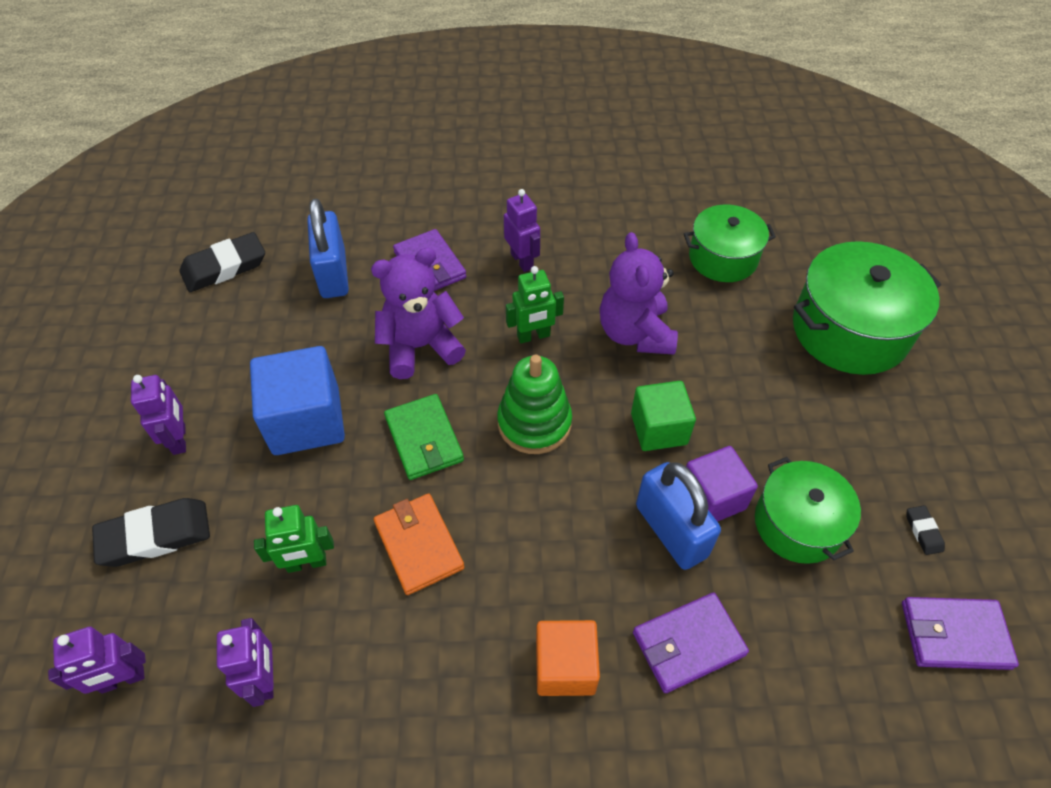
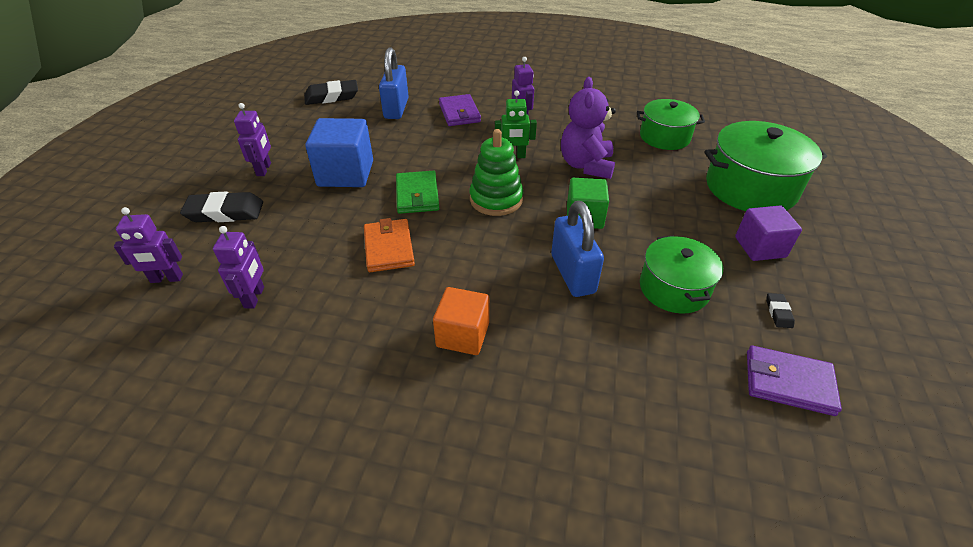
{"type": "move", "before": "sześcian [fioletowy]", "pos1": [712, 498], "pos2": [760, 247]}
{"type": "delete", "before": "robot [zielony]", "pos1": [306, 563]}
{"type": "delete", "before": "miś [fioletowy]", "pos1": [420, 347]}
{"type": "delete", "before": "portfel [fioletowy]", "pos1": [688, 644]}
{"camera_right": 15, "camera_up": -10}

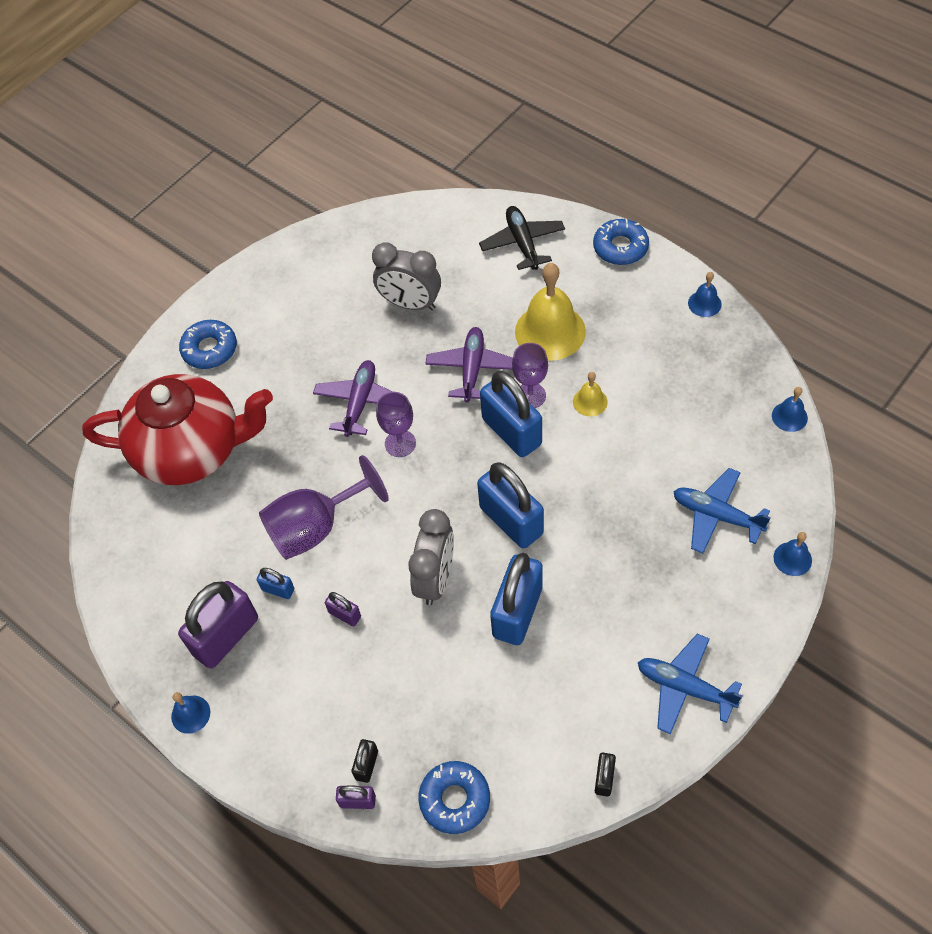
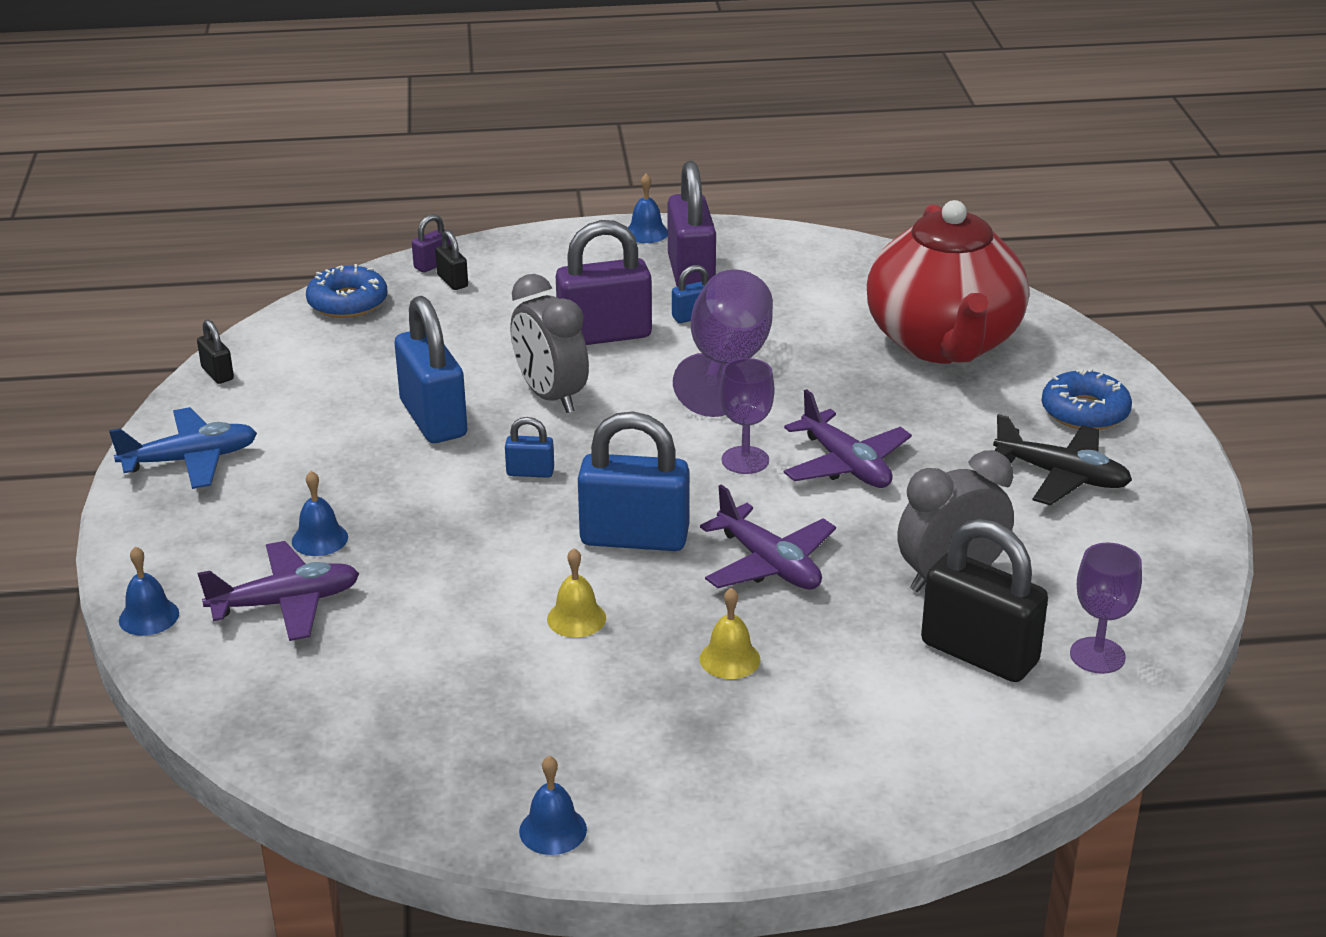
{"type": "recolor", "before": "samolot [niebieski]", "after": "samolot [fioletowy]", "pos1": [716, 515], "pos2": [285, 603]}
{"type": "move", "before": "dzwonek [niebieski]", "pos1": [789, 416], "pos2": [319, 539]}
{"type": "resize", "before": "kłódka [niebieski]", "pos1": [511, 520], "pos2": [530, 472], "scale": 0.46}
{"type": "resize", "before": "kłódka [fioletowy]", "pos1": [344, 614], "pos2": [604, 335], "scale": 2.16}
{"type": "resize", "before": "dzwonek [żółty]", "pos1": [550, 331], "pos2": [730, 659], "scale": 0.47}
{"type": "rotate", "before": "imbryk [czerwony]", "pos1": [192, 450], "pos2": [944, 343], "turn": -45}
{"type": "insert", "after": "kłódka [czarny]", "pos2": [979, 653]}
{"type": "move", "before": "samolot [czarny]", "pos1": [522, 243], "pos2": [1061, 476]}
{"type": "move", "before": "kielich [fioletowy]", "pos1": [530, 395], "pos2": [1097, 655]}
{"type": "delete", "before": "donut [niebieski]", "pos1": [620, 247]}
{"camera_right": 130, "camera_up": -25}

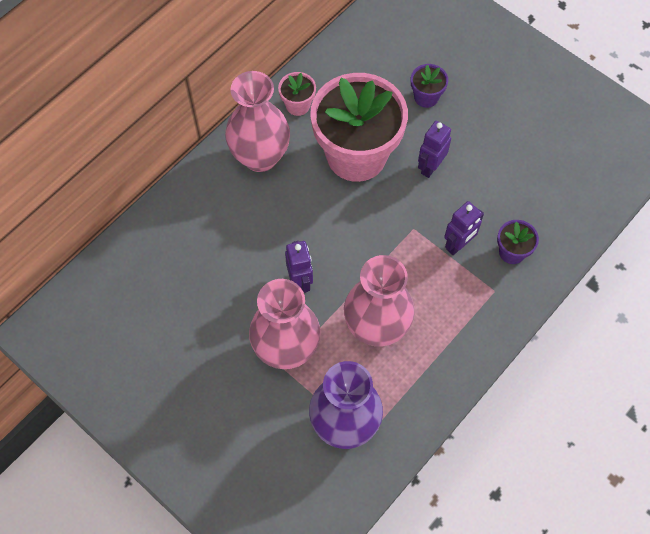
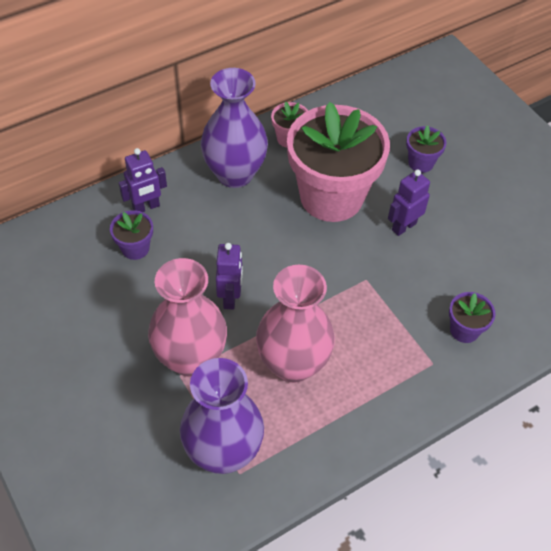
{"type": "insert", "after": "doniczka [fioletowy]", "pos2": [135, 248]}
{"type": "move", "before": "robot [fioletowy]", "pos1": [458, 245], "pos2": [146, 207]}
{"type": "recolor", "before": "wazon [różowy]", "after": "wazon [fioletowy]", "pos1": [260, 157], "pos2": [235, 174]}
{"camera_right": 15, "camera_up": -10}

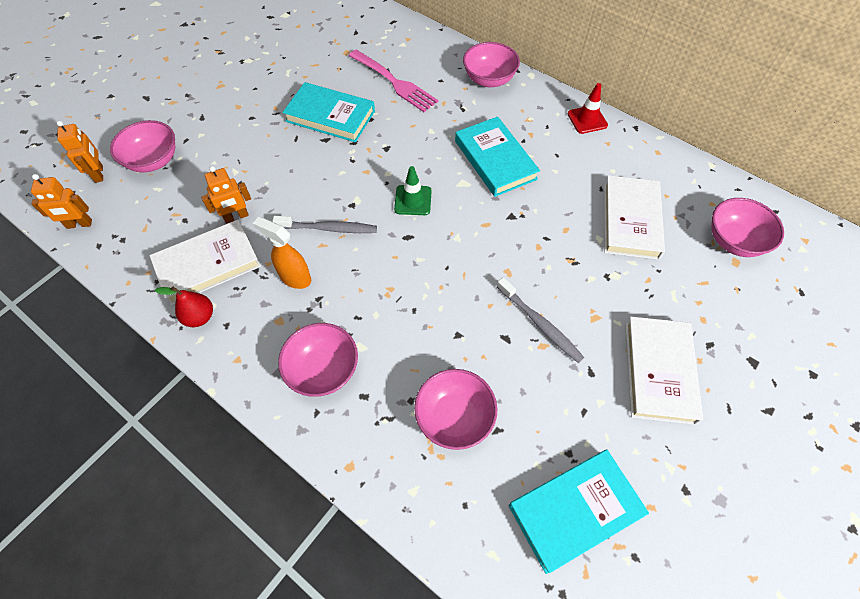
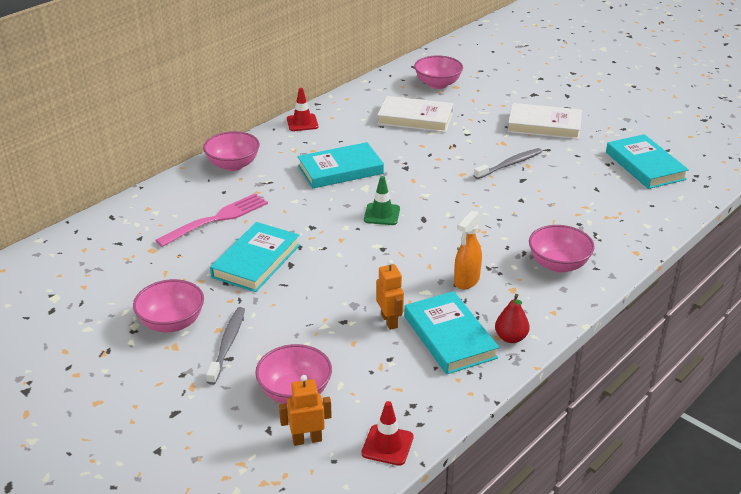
{"type": "move", "before": "miska [różowy]", "pos1": [454, 417], "pos2": [172, 323]}
{"type": "move", "before": "szczoteczka do zębów [szary]", "pos1": [328, 228], "pos2": [227, 345]}
{"type": "replace", "before": "robot [pomarańczowy]", "after": "pachołek [czerwony]", "pos1": [79, 224], "pos2": [387, 445]}
{"type": "recolor", "before": "książka [biały]", "after": "książka [turkusowy]", "pos1": [208, 265], "pos2": [449, 337]}
{"camera_right": -85, "camera_up": -25}

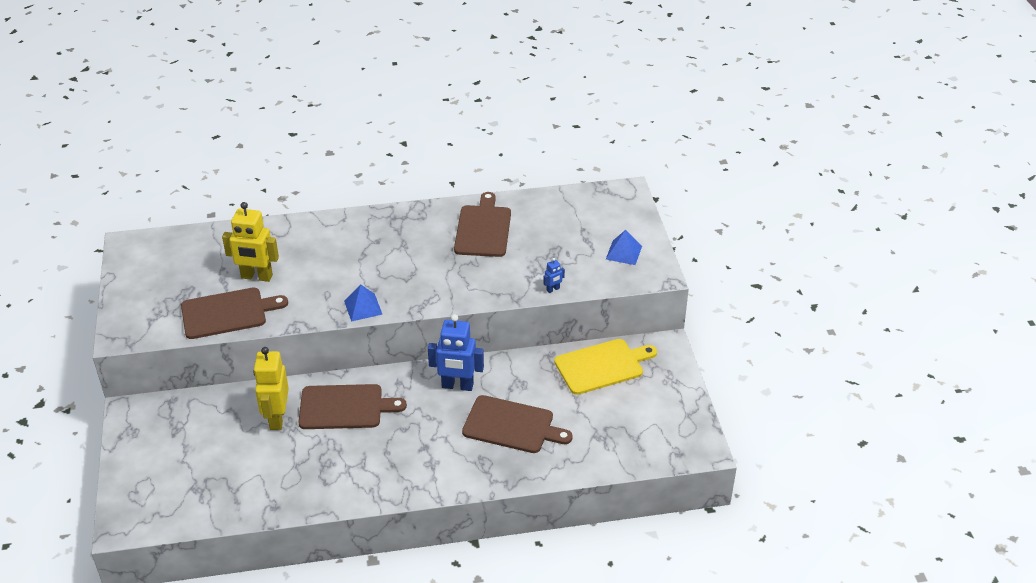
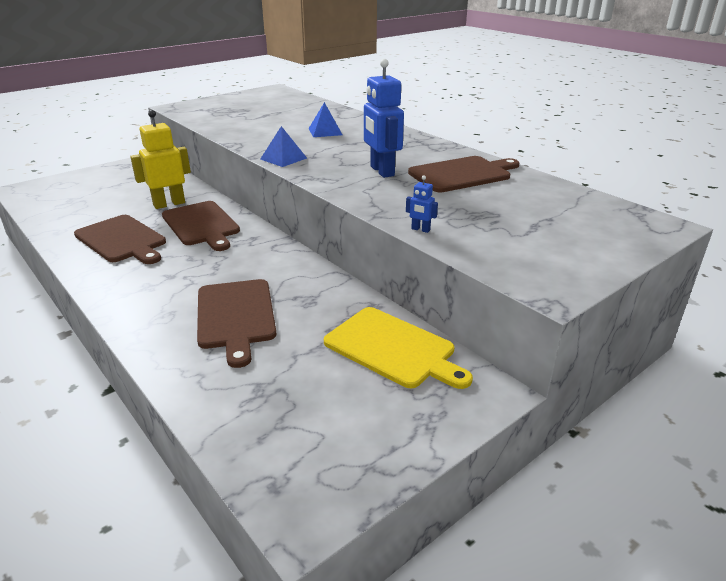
{"type": "move", "before": "deska do krojenia [brązowy]", "pos1": [227, 313], "pos2": [122, 240]}
{"type": "move", "before": "piramida [niebieski]", "pos1": [624, 252], "pos2": [325, 131]}
{"type": "move", "before": "robot [niebieski]", "pos1": [457, 386], "pos2": [381, 171]}
{"type": "delete", "before": "robot [żółty]", "pos1": [256, 277]}
{"camera_right": 60, "camera_up": -10}

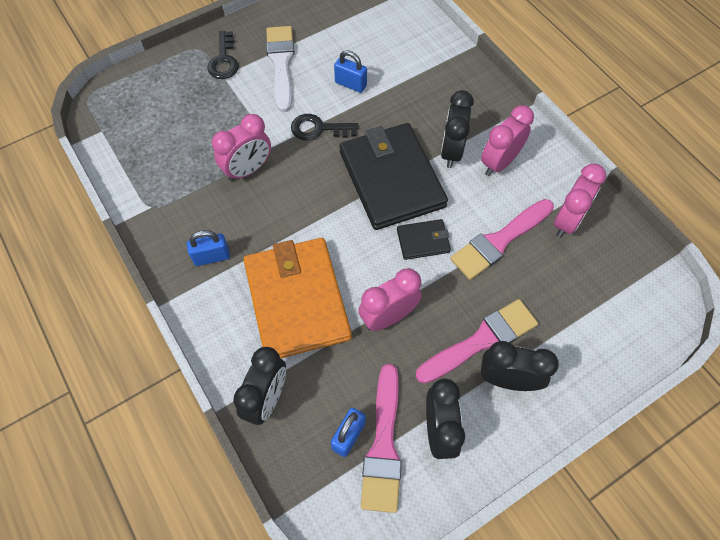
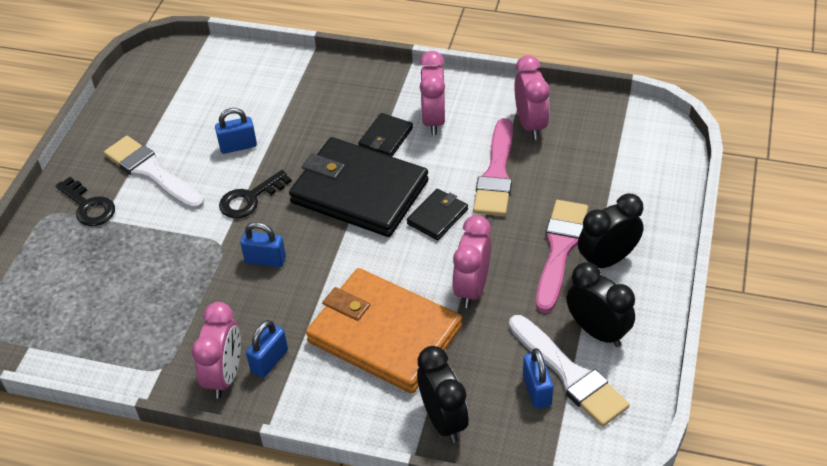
{"type": "move", "before": "budzik [różowy]", "pos1": [248, 170], "pos2": [225, 376]}
{"type": "insert", "after": "kłódka [niebieski]", "pos2": [265, 260]}
{"type": "replace", "before": "budzik [czarny]", "after": "portfel [czarny]", "pos1": [451, 151], "pos2": [386, 138]}
{"type": "recolor", "before": "pędzel [różowy]", "after": "pędzel [biały]", "pos1": [383, 445], "pos2": [569, 374]}
{"camera_right": -40, "camera_up": -15}

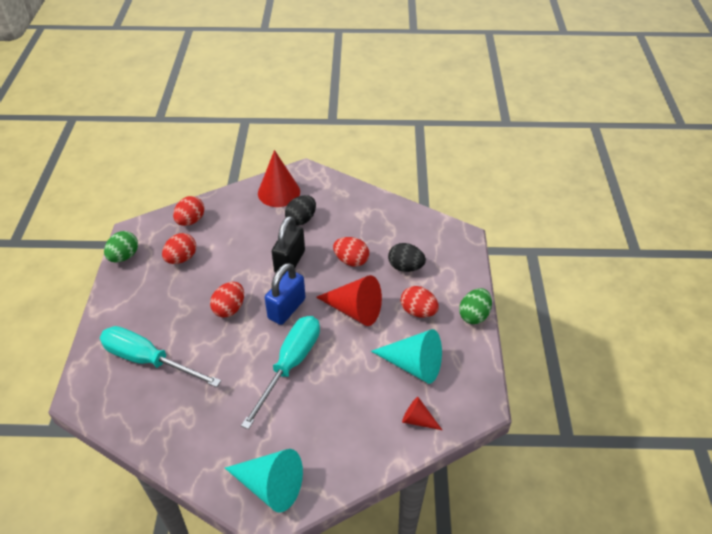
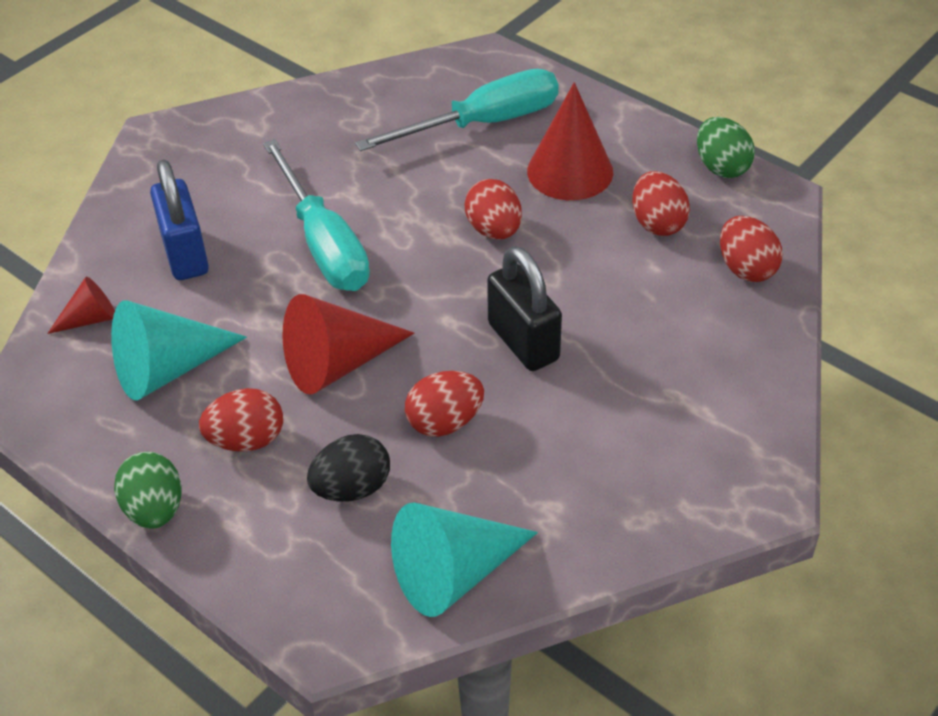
{"type": "move", "before": "kłódka [niebieski]", "pos1": [287, 309], "pos2": [185, 254]}
{"type": "move", "before": "stożek [turkusowy]", "pos1": [270, 486], "pos2": [454, 573]}
{"type": "move", "before": "stożek [czerwony]", "pos1": [279, 192], "pos2": [570, 171]}
{"type": "delete", "before": "jajko [czarny]", "pos1": [301, 219]}
{"camera_right": 130, "camera_up": 0}

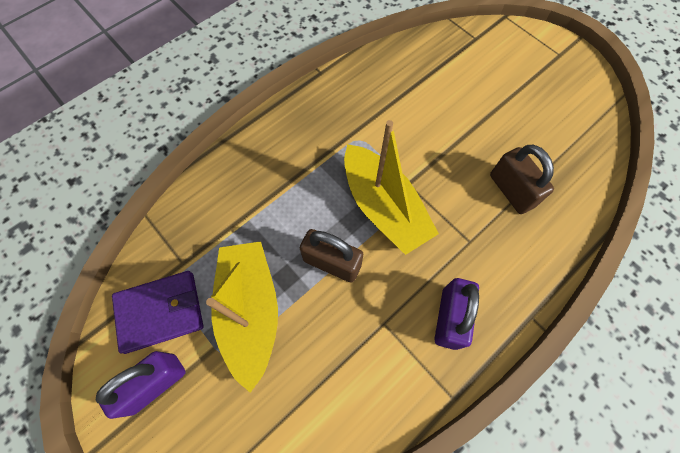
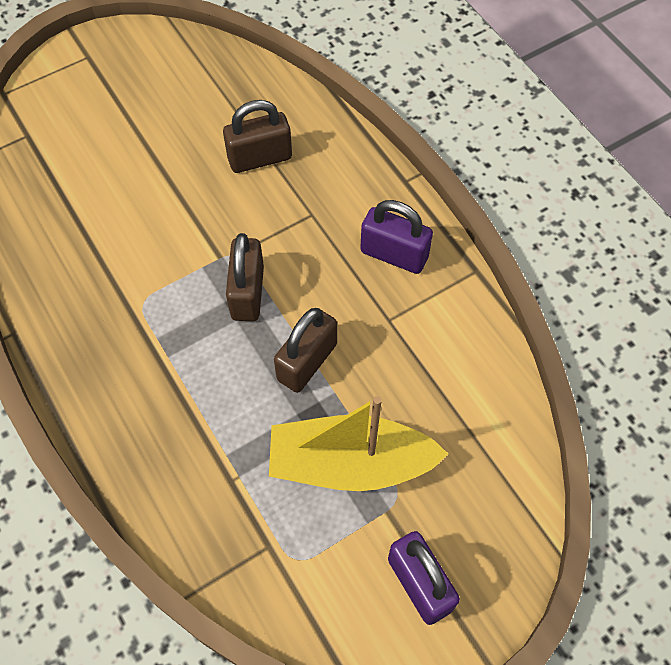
{"type": "replace", "before": "łódka [żółty]", "after": "kłódka [brązowy]", "pos1": [383, 207], "pos2": [247, 293]}
{"type": "delete", "before": "portfel [fioletowy]", "pos1": [160, 312]}
{"camera_right": -80, "camera_up": -5}

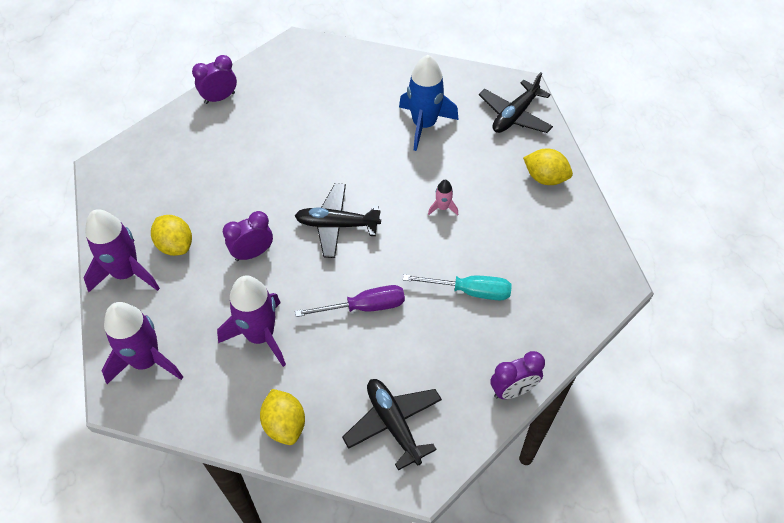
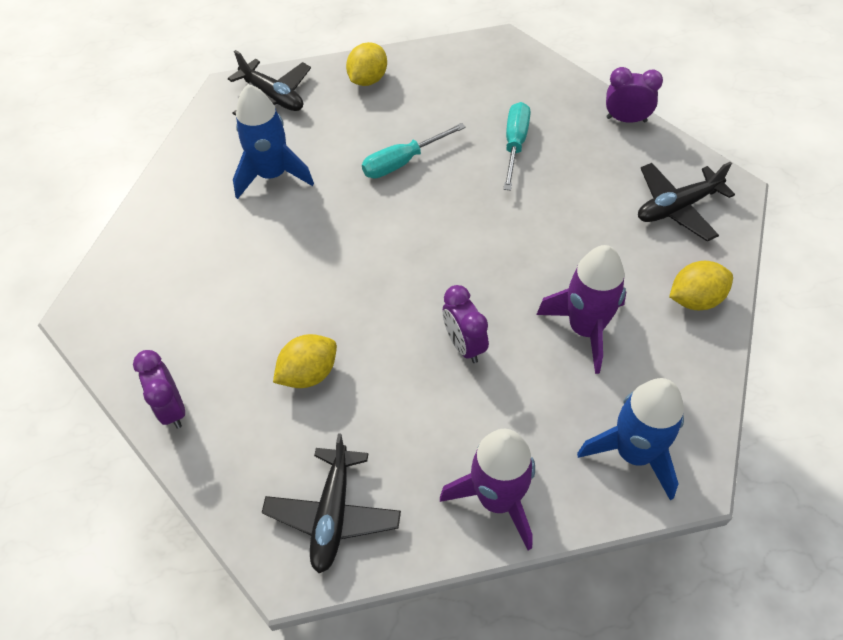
{"type": "move", "before": "samolot [czarny]", "pos1": [337, 225], "pos2": [333, 514]}
{"type": "move", "before": "cytryna [żółty]", "pos1": [175, 245], "pos2": [309, 373]}
{"type": "replace", "before": "rakieta [różowy]", "after": "śrubokręt [turkusowy]", "pos1": [442, 208], "pos2": [403, 162]}
{"type": "recolor", "before": "rakieta [fioletowy]", "after": "rakieta [niebieski]", "pos1": [146, 361], "pos2": [634, 453]}
{"type": "rotate", "before": "budzik [fioletowy]", "pos1": [512, 390], "pos2": [626, 119], "turn": -60}
{"type": "delete", "before": "śrubokręt [fioletowy]", "pos1": [364, 307]}
{"camera_right": -85, "camera_up": 0}

